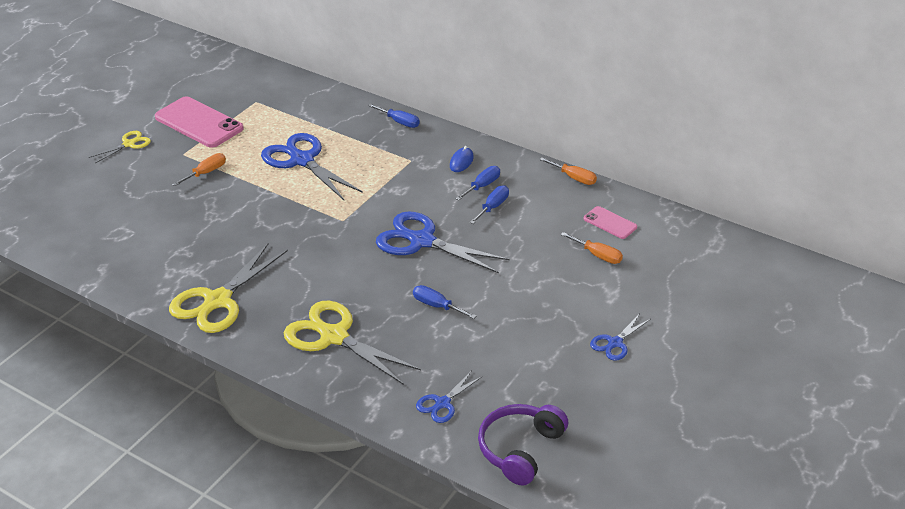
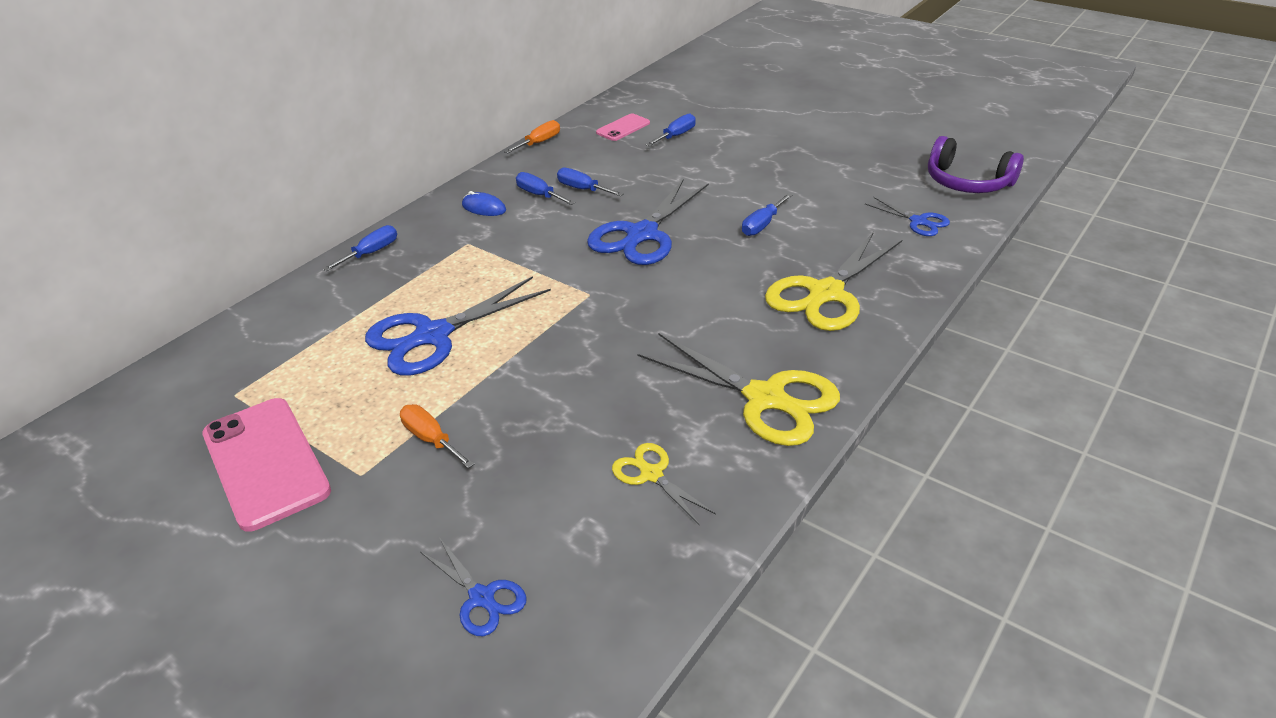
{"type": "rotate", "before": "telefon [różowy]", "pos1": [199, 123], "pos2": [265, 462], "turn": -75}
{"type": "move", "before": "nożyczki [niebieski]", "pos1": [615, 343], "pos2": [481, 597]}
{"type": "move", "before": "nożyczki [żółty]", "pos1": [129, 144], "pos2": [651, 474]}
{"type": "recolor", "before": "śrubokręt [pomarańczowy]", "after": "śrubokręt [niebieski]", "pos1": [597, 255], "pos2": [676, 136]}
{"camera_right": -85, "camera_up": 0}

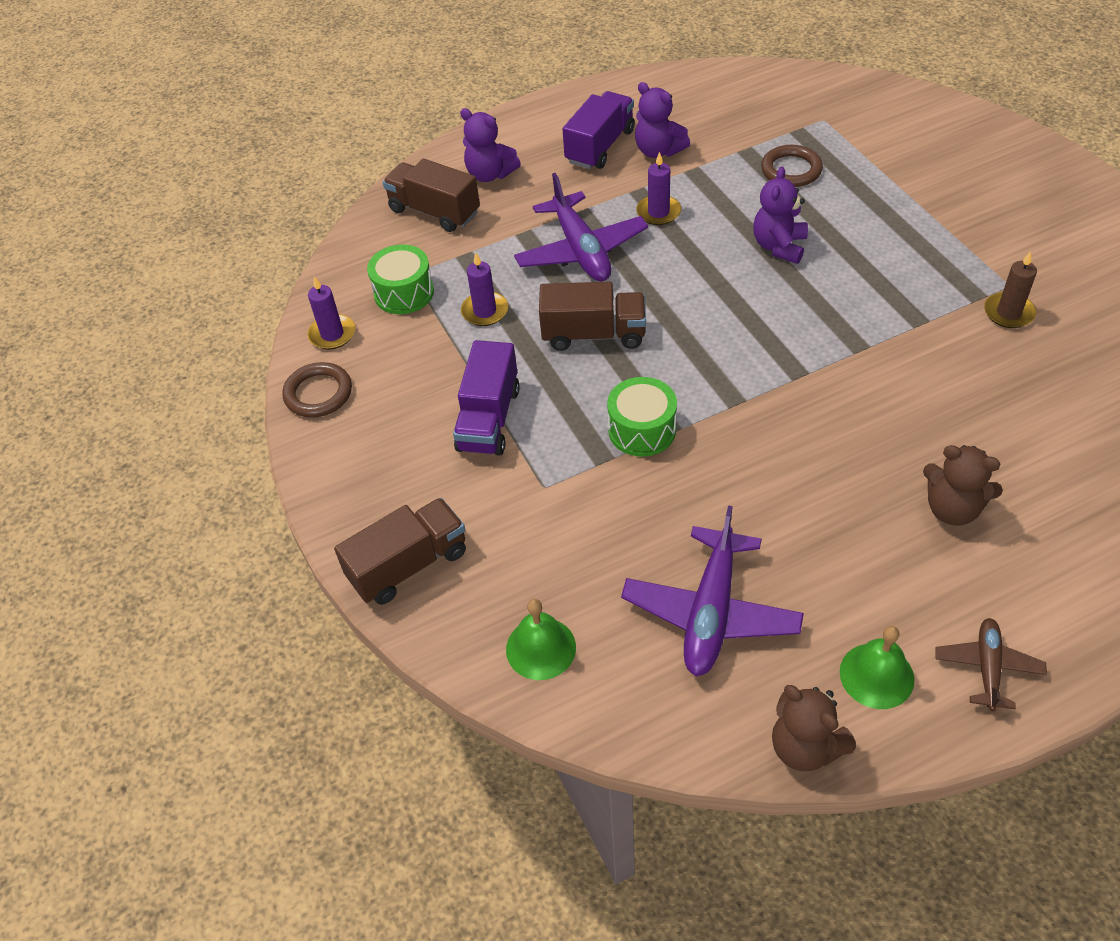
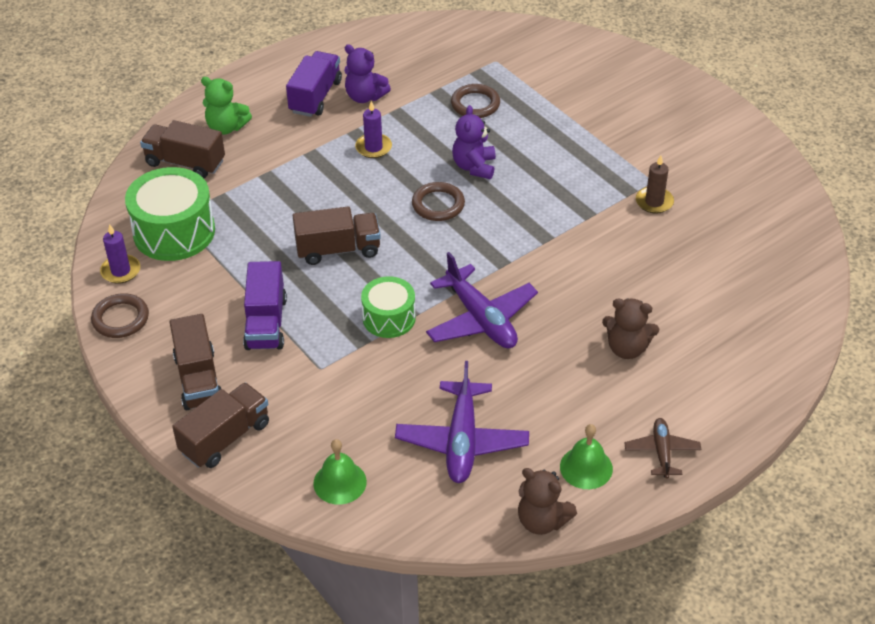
{"type": "resize", "before": "bęben [zielony]", "pos1": [404, 293], "pos2": [174, 232], "scale": 1.63}
{"type": "insert", "after": "ciężarówka [brązowy]", "pos2": [198, 379]}
{"type": "recolor", "before": "miś [fioletowy]", "after": "miś [zielony]", "pos1": [490, 174], "pos2": [226, 127]}
{"type": "insert", "after": "pierścień [brązowy]", "pos2": [438, 205]}
{"type": "move", "before": "samolot [fioletowy]", "pos1": [581, 250], "pos2": [481, 319]}
{"type": "delete", "before": "świeca [fioletowy]", "pos1": [485, 311]}
{"camera_right": -15, "camera_up": -5}

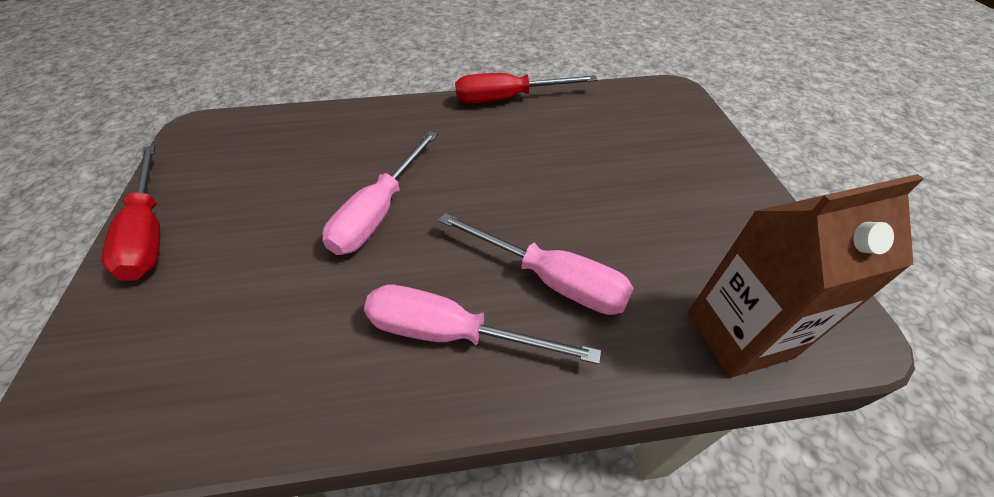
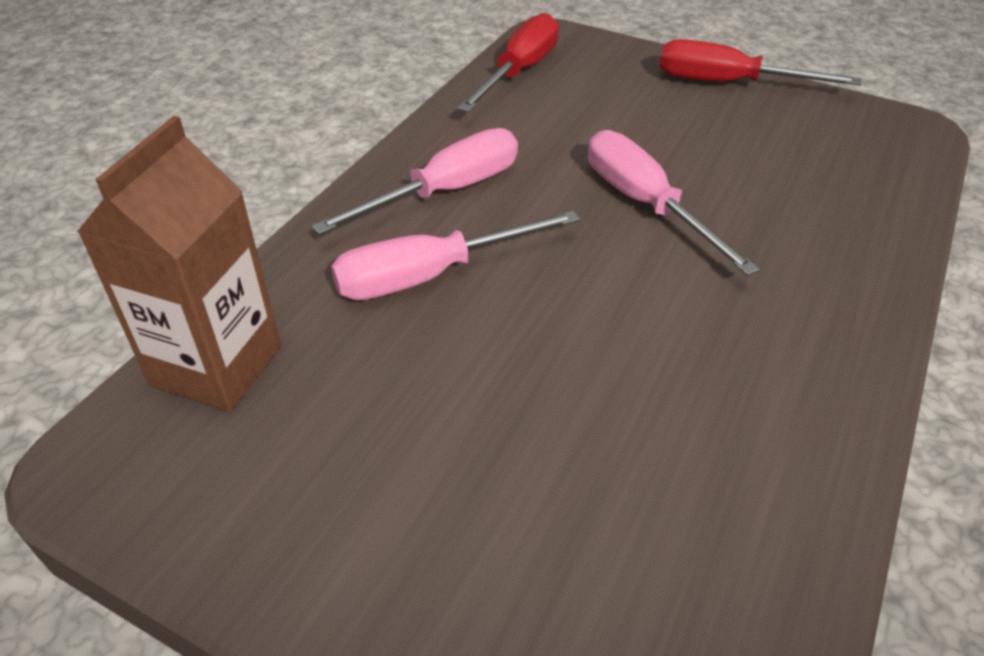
{"type": "move", "before": "śrubokręt [czerwony]", "pos1": [508, 99], "pos2": [519, 72]}
{"camera_right": 125, "camera_up": -5}

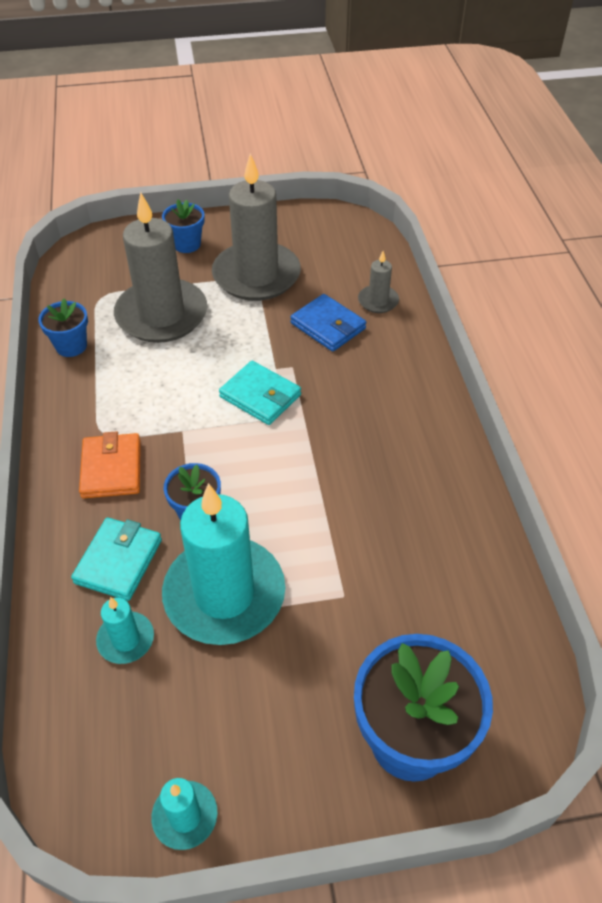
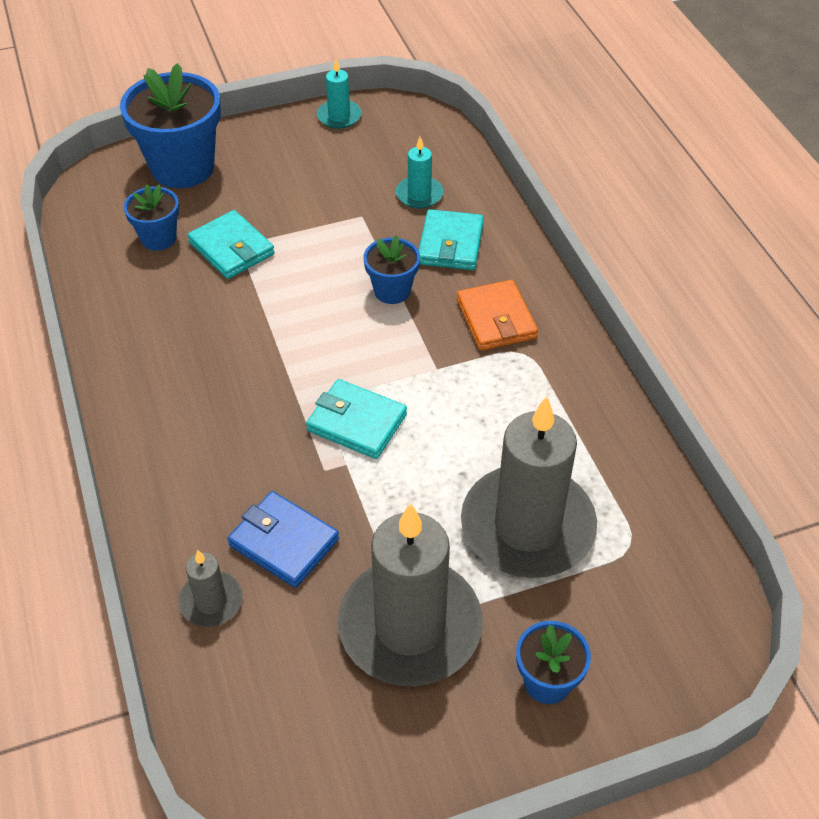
{"type": "move", "before": "doniczka [niebieski]", "pos1": [71, 346], "pos2": [158, 238]}
{"type": "insert", "after": "portfel [turkusowy]", "pos2": [232, 248]}
{"type": "delete", "before": "świeca [turkusowy]", "pos1": [224, 594]}
{"camera_right": 170, "camera_up": 0}

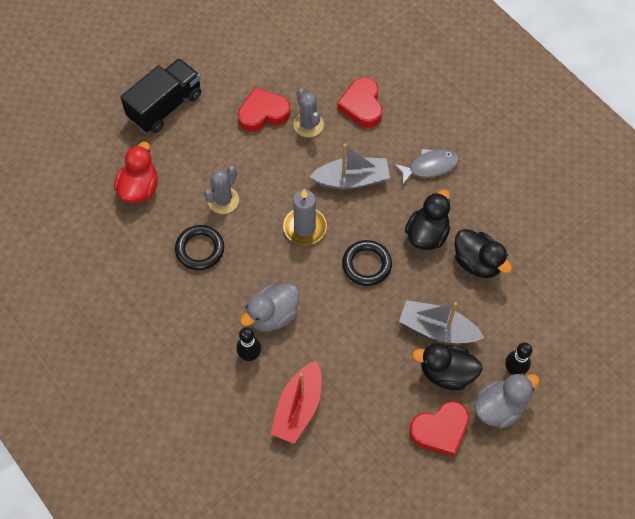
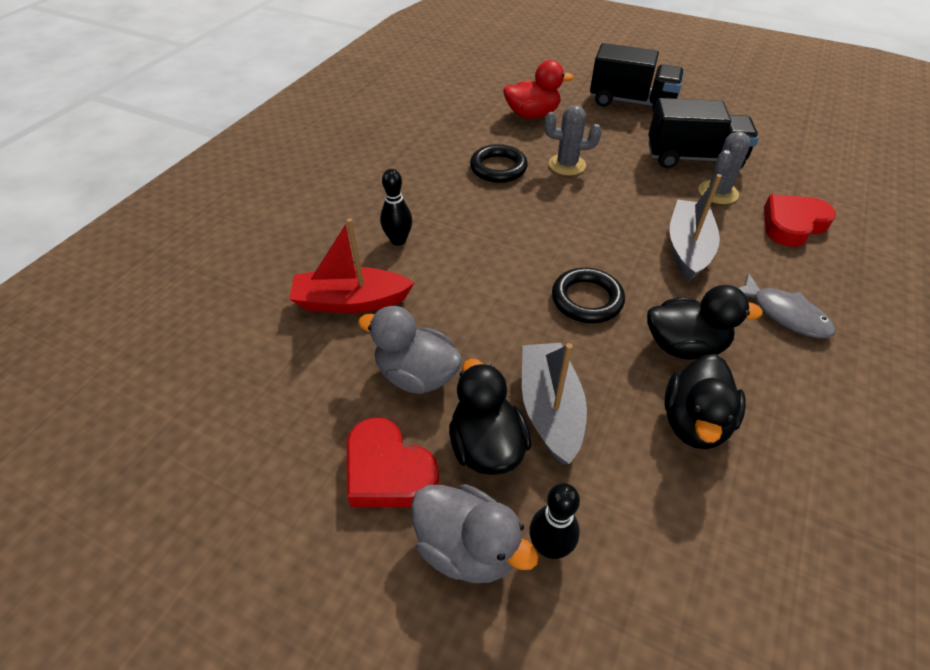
{"type": "move", "before": "kaczka [szary]", "pos1": [273, 315], "pos2": [416, 375]}
{"type": "replace", "before": "serce [czerwony]", "after": "ciężarówka [czarny]", "pos1": [263, 113], "pos2": [693, 158]}
{"type": "rotate", "before": "łódka [szary]", "pos1": [352, 180], "pos2": [688, 248], "turn": -135}
{"type": "delete", "before": "świeca [szary]", "pos1": [305, 227]}
{"camera_right": 65, "camera_up": -15}

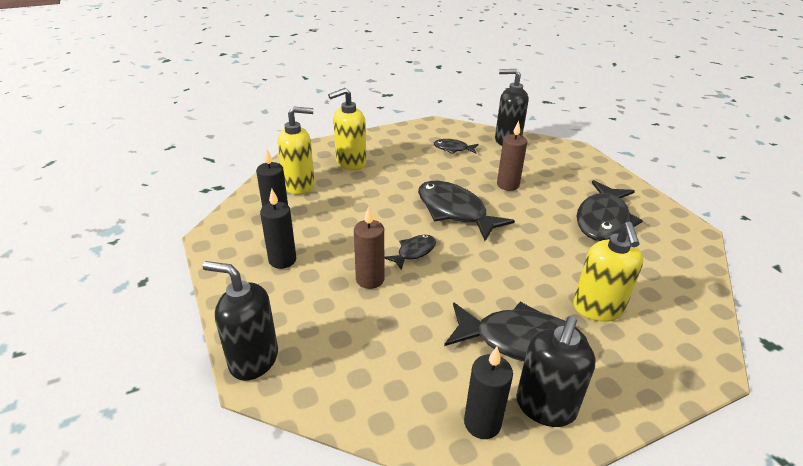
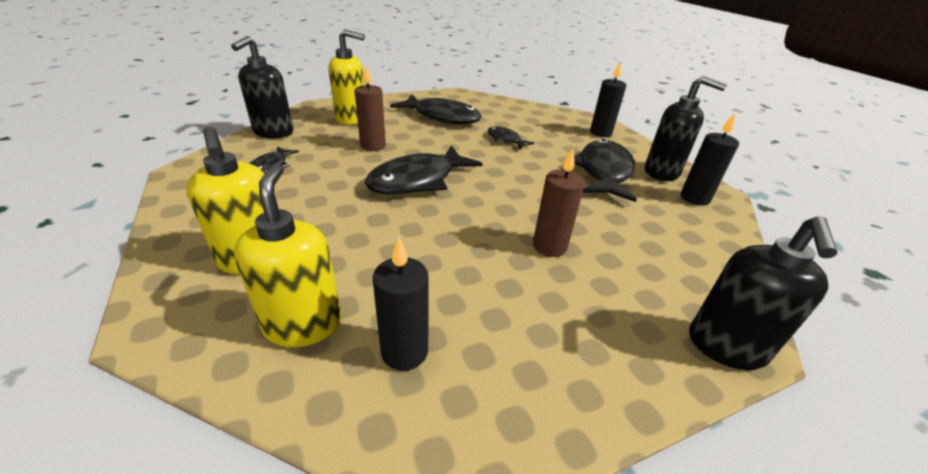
{"type": "move", "before": "dozownik mydła [żółty]", "pos1": [598, 309], "pos2": [352, 119]}
{"type": "move", "before": "ryba [czarny]", "pos1": [414, 252], "pos2": [505, 140]}
{"type": "move", "before": "świeca [czarny]", "pos1": [282, 260], "pos2": [600, 133]}
{"camera_right": -90, "camera_up": 0}

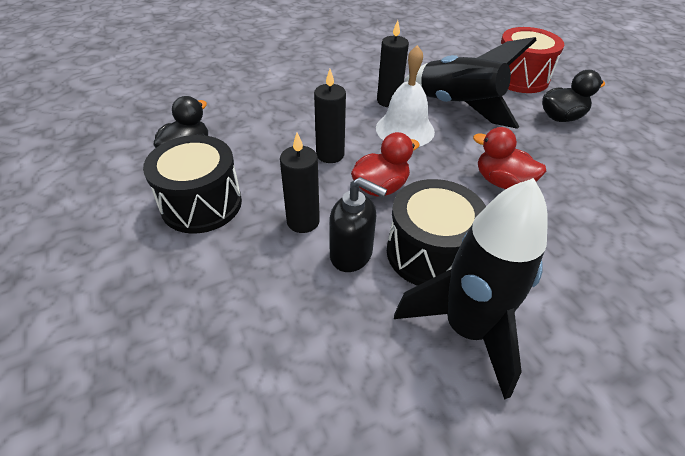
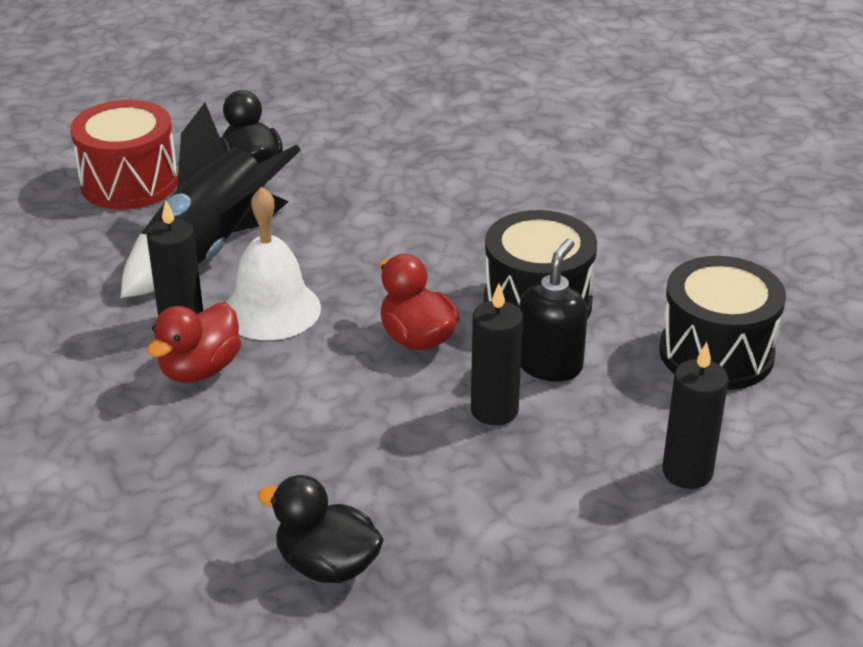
{"type": "move", "before": "kaczka [czerwony]", "pos1": [501, 182], "pos2": [200, 369]}
{"type": "move", "before": "bęben [czarny]", "pos1": [201, 204], "pos2": [716, 353]}
{"type": "move", "before": "świeca [czarny]", "pos1": [330, 155], "pos2": [687, 472]}
{"type": "delete", "before": "rakieta [czarny]", "pos1": [466, 329]}
{"camera_right": -90, "camera_up": -10}

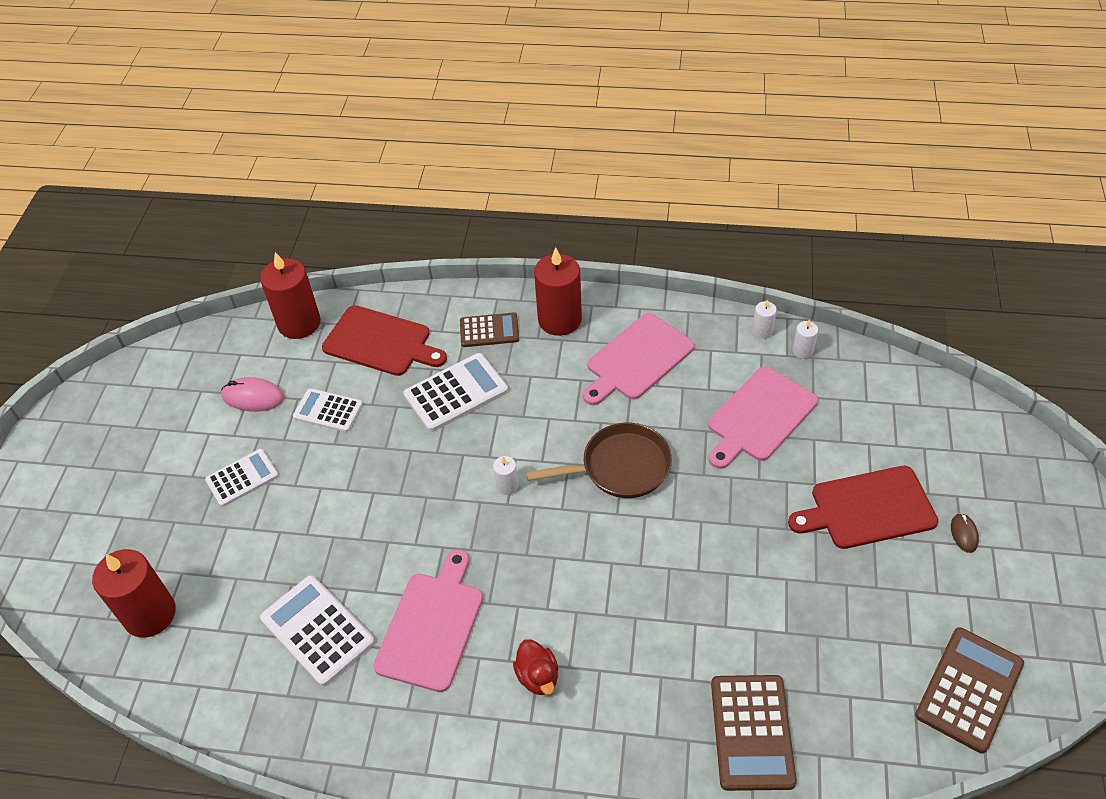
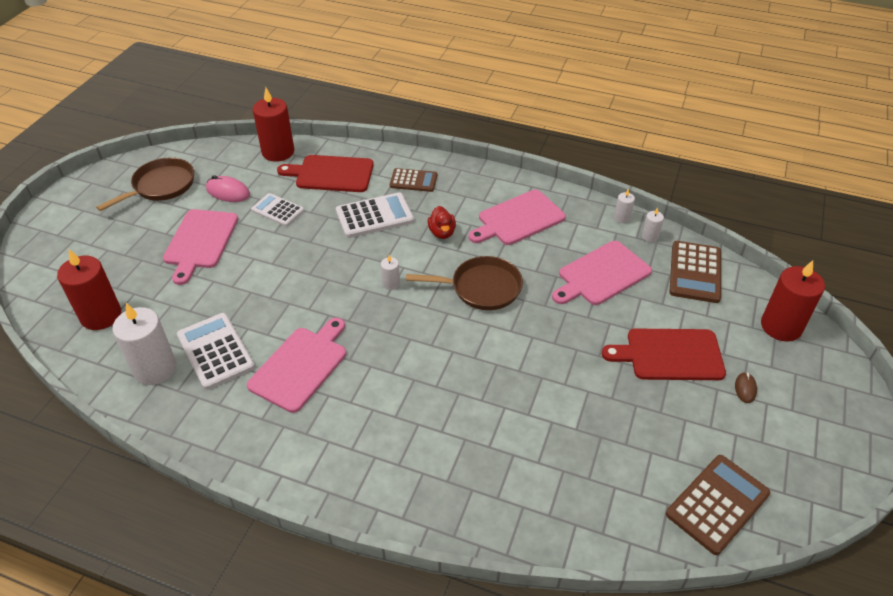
{"type": "insert", "after": "patelnia [brązowy]", "pos2": [160, 186]}
{"type": "insert", "after": "świeca [biały]", "pos2": [155, 368]}
{"type": "replace", "before": "kalkulator [biały]", "after": "deska do krojenia [różowy]", "pos1": [242, 478], "pos2": [200, 241]}
{"type": "rotate", "before": "deska do krojenia [czerwony]", "pos1": [380, 342], "pos2": [331, 174], "turn": 150}
{"type": "move", "before": "kaczka [czerwony]", "pos1": [538, 676], "pos2": [442, 232]}
{"type": "move", "before": "kalkulator [brązowy]", "pos1": [751, 732], "pos2": [695, 272]}
{"type": "move", "before": "świeca [czerwony]", "pos1": [559, 320], "pos2": [781, 326]}
{"camera_right": 10, "camera_up": -5}

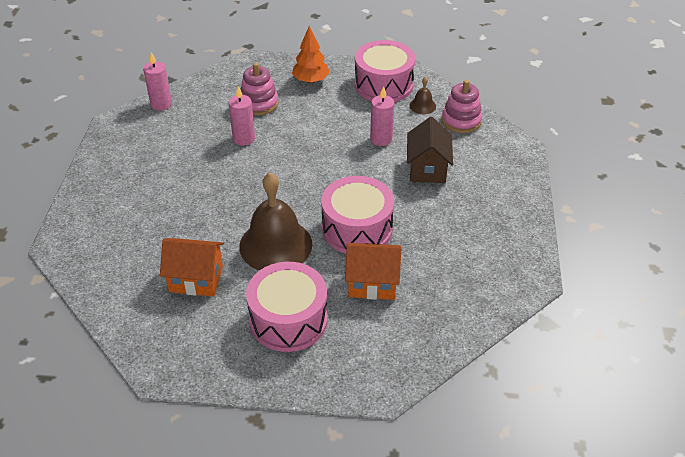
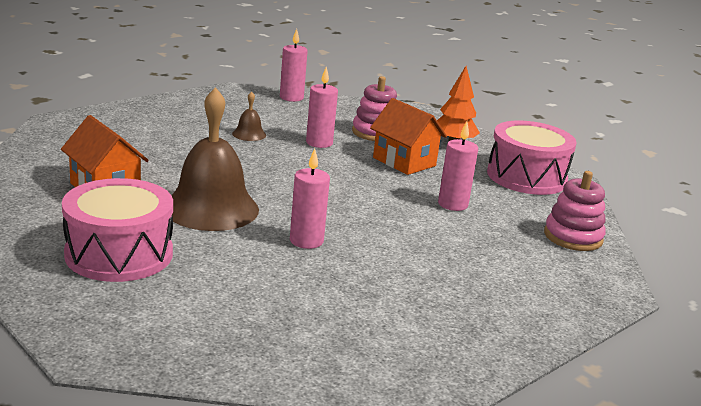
{"type": "move", "before": "dzwonek [brązowy]", "pos1": [422, 106], "pos2": [249, 134]}
{"type": "replace", "before": "bęben [różowy]", "after": "świeca [różowy]", "pos1": [357, 229], "pos2": [306, 241]}
{"type": "move", "before": "domek [pomarańczowy]", "pos1": [372, 283], "pos2": [404, 162]}
{"type": "delete", "before": "domek [brązowy]", "pos1": [427, 169]}
{"camera_right": 40, "camera_up": -20}

